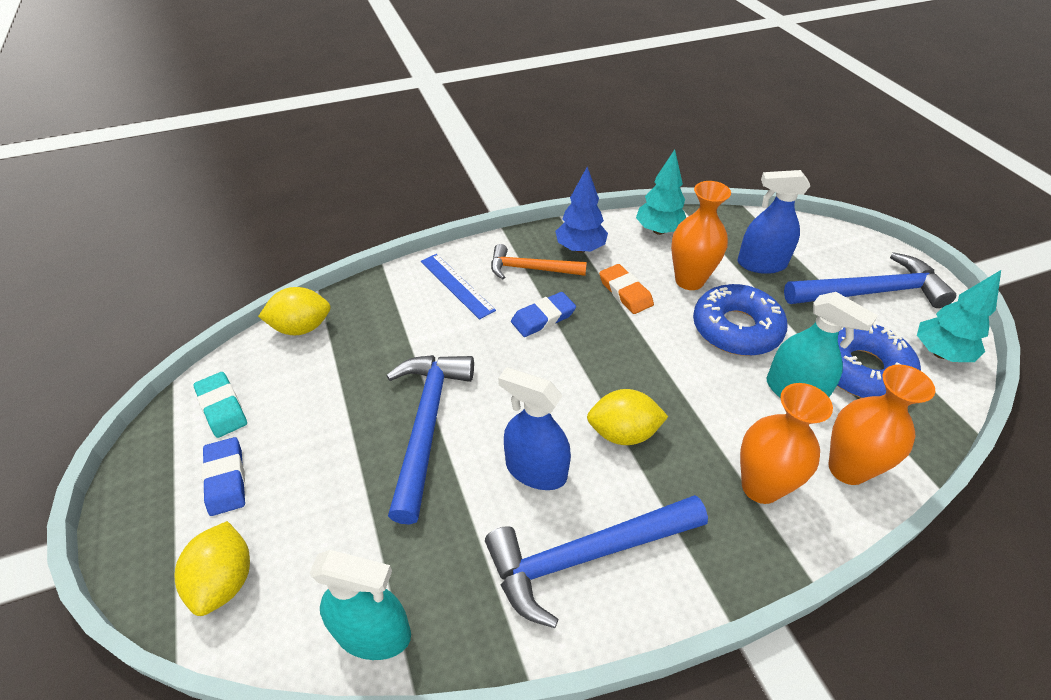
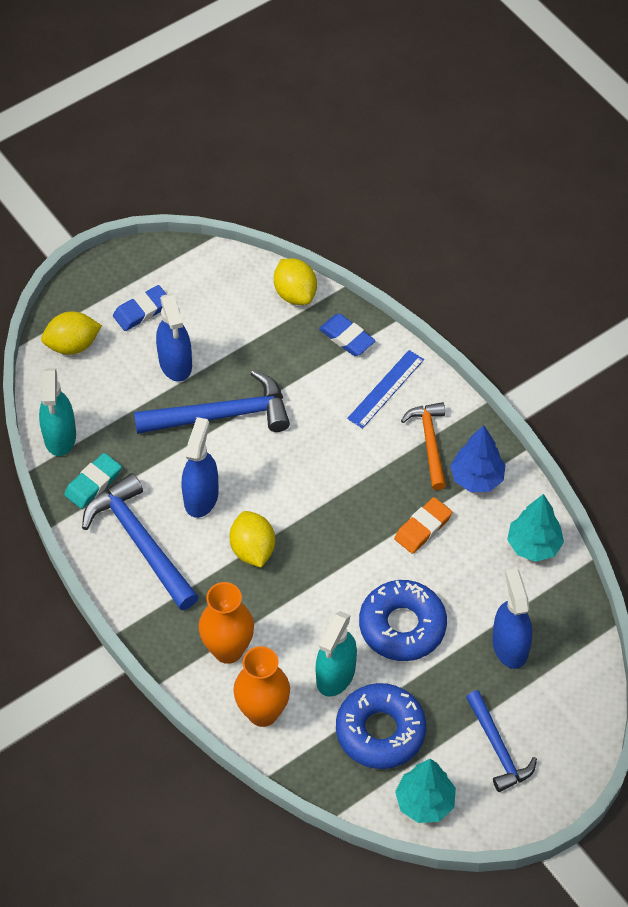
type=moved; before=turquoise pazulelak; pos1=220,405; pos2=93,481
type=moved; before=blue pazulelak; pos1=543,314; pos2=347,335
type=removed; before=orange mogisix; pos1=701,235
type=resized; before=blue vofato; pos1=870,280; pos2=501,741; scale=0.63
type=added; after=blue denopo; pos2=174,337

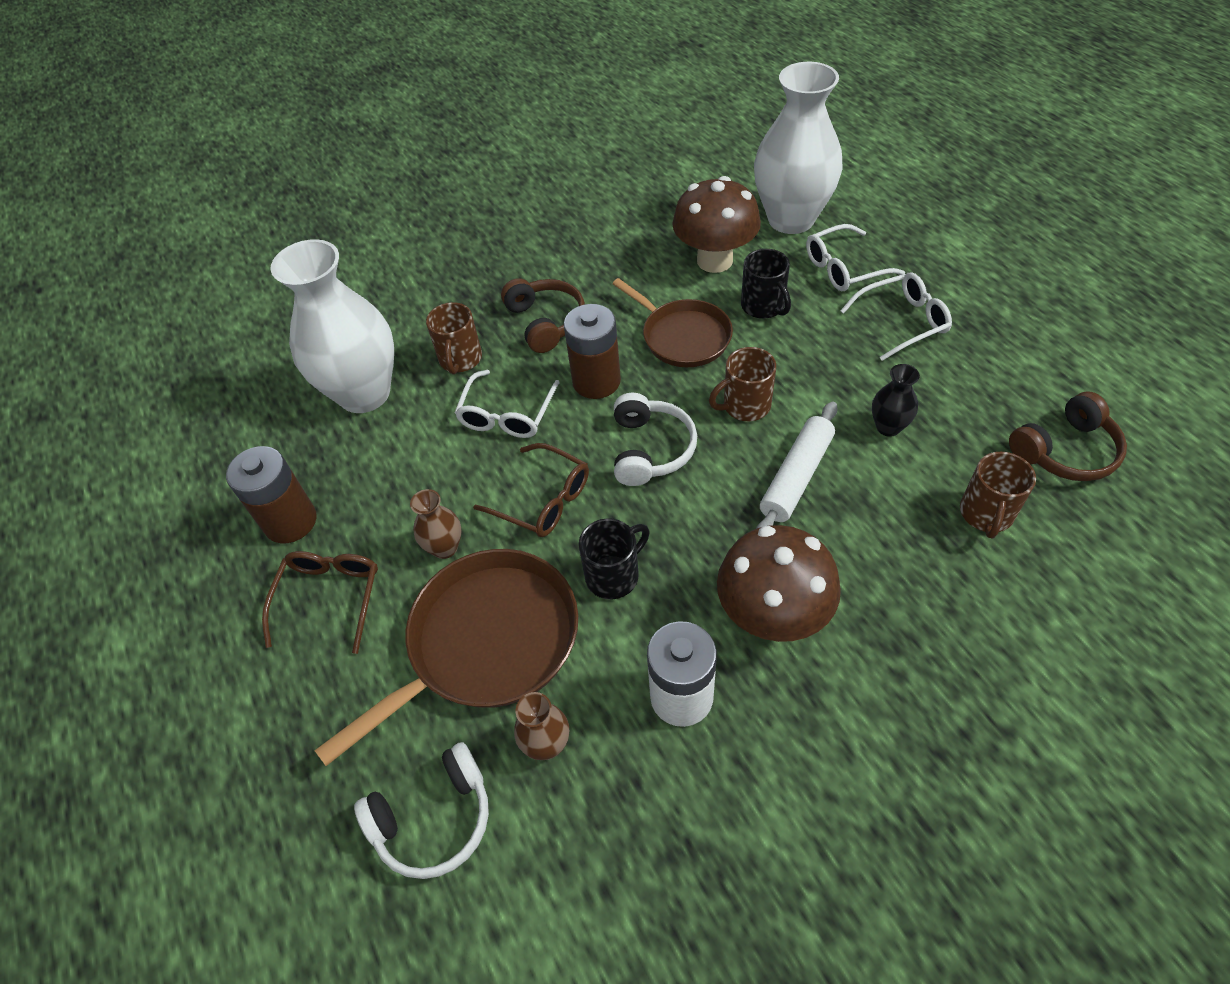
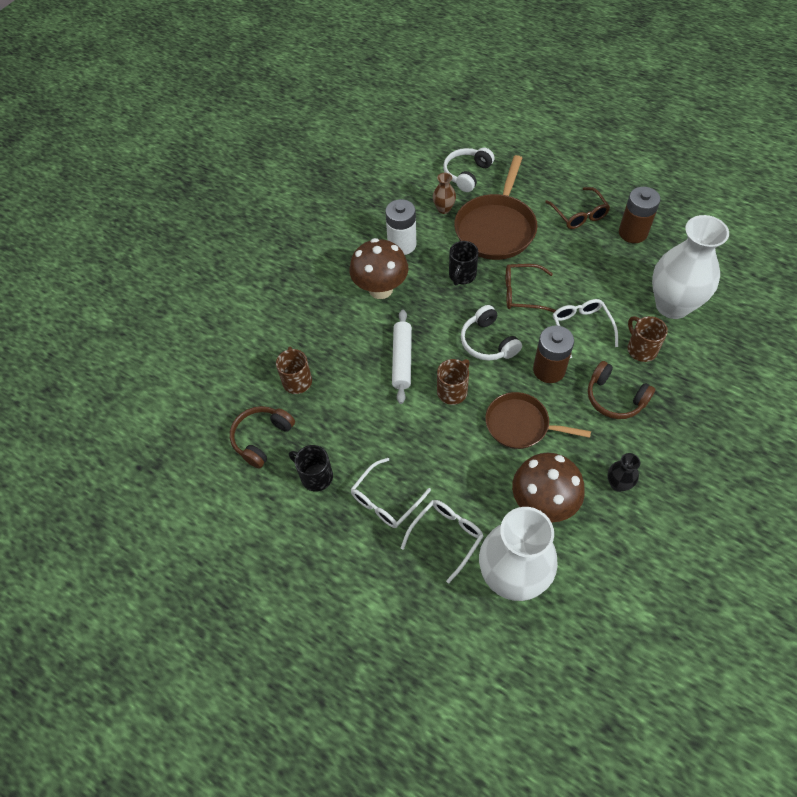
type=removed; before=brown mogisix; pos1=436,524
type=moved; before=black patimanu; pos1=766,284; pos2=311,468
type=moved; before=black mogisix; pos1=896,400; pos2=624,472

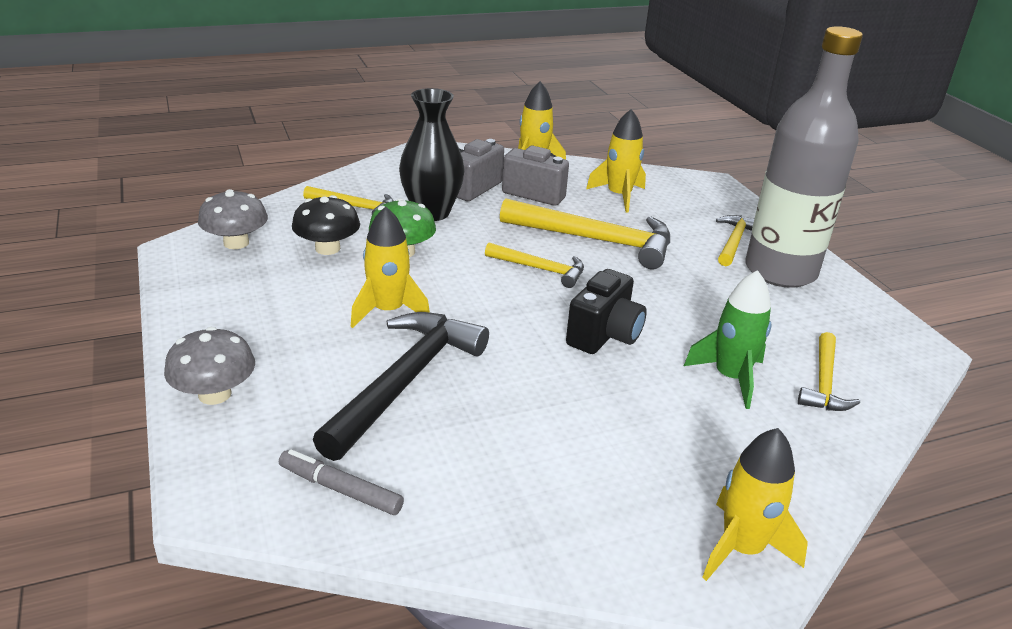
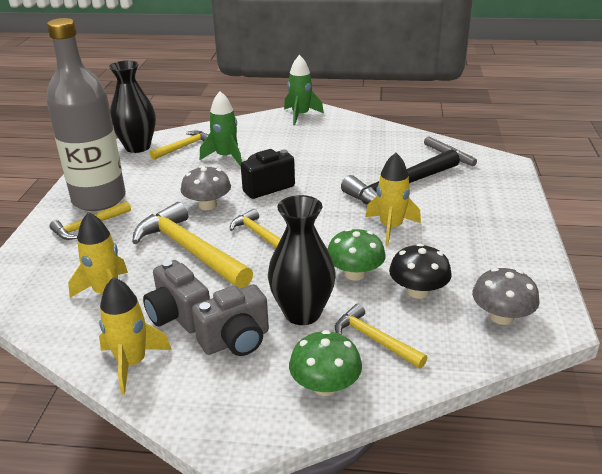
type=moved; before=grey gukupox; pos1=209,366; pos2=206,188
type=recoloured; before=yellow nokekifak; after=green nokekifak; pos1=755,504; pos2=304,90
type=added; after=black mogisix; pos2=132,106
type=added; after=green gukupox; pos2=325,363

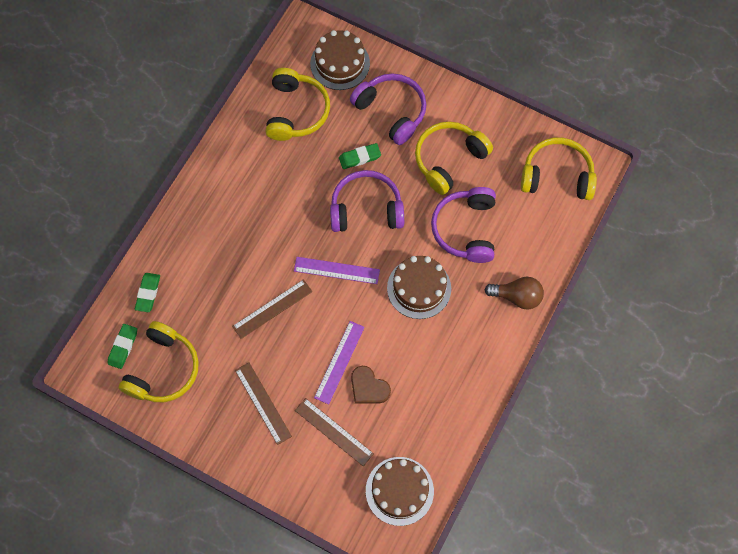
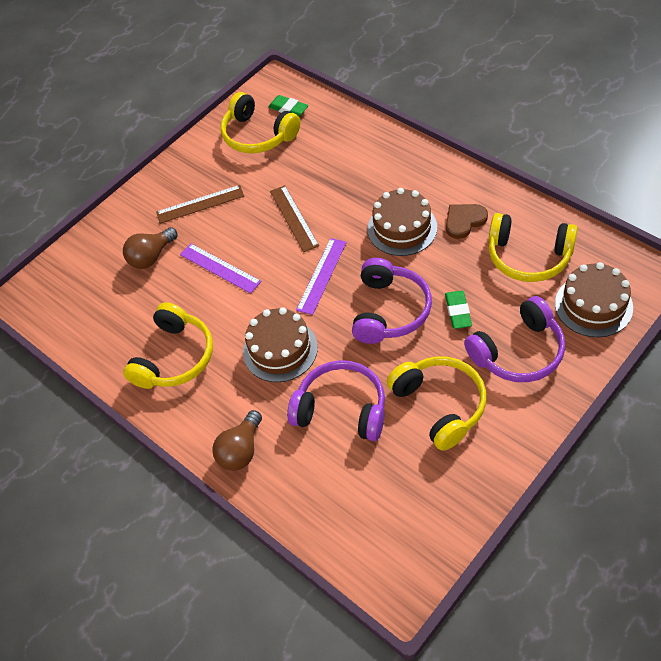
type=removed; before=green pazulelak; pos1=147,292
type=replaced; before=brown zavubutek; after=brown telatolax; pos1=334,432; pos2=150,248
type=moved; before=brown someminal; pos1=371,385; pos2=467,221
type=moved; before=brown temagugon; pos1=400,491; pos2=402,222
type=moved; before=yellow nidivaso; pos1=559,169; pos2=168,345

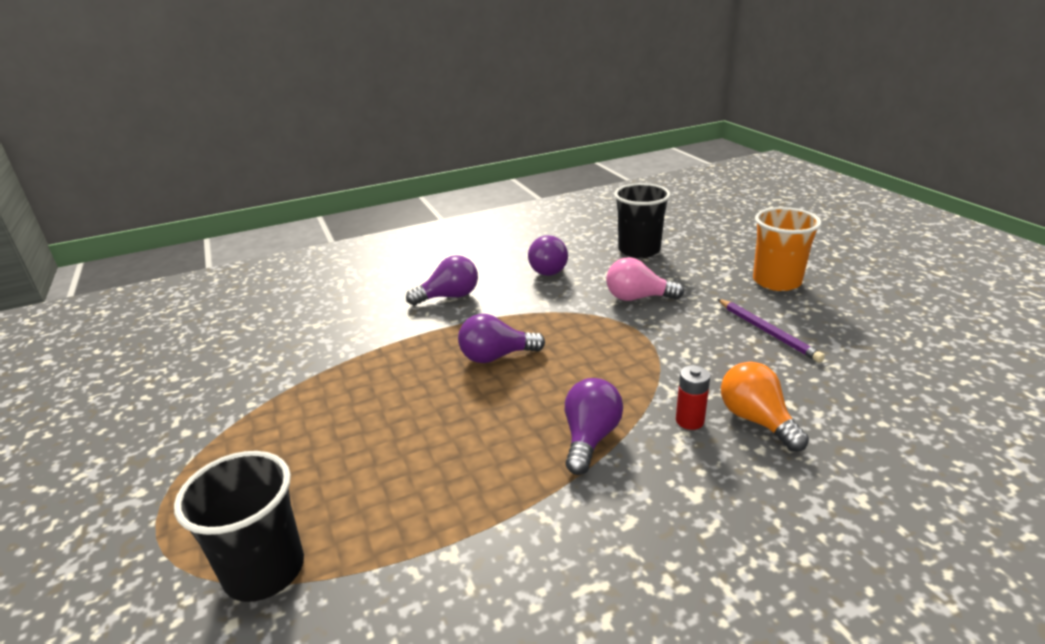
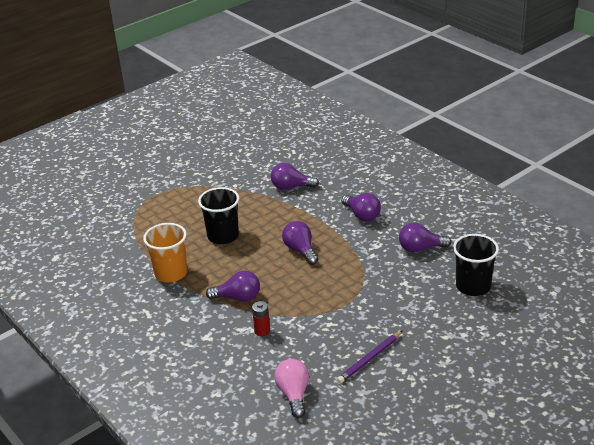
type=moved; before=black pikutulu; pos1=239,526; pos2=218,215
type=moved; before=pink telatolax; pos1=645,279; pos2=291,388
type=removed; before=orange telatolax; pos1=765,407
type=moved; before=orange pikutulu; pos1=787,249; pos2=165,252
type=added; after=purple telatolax; pos2=295,176

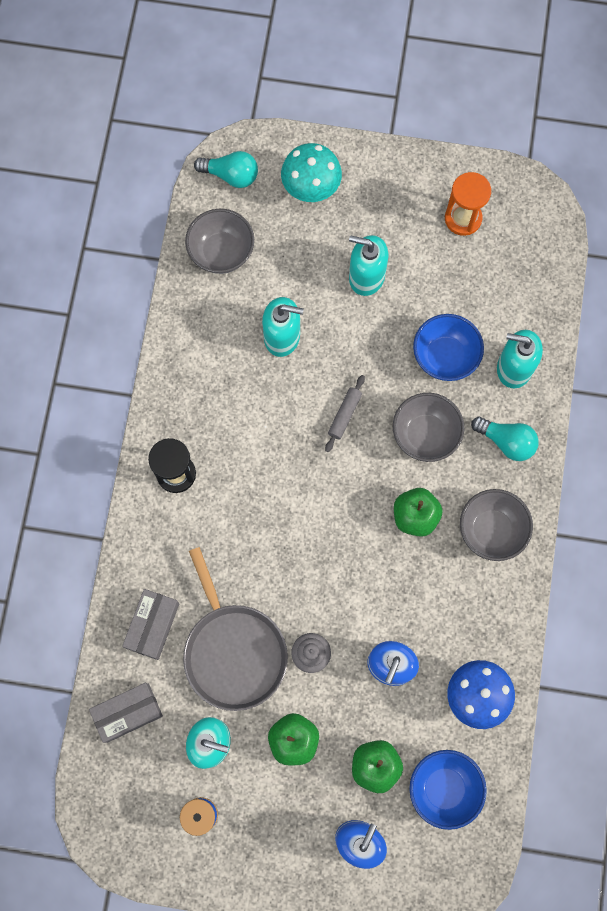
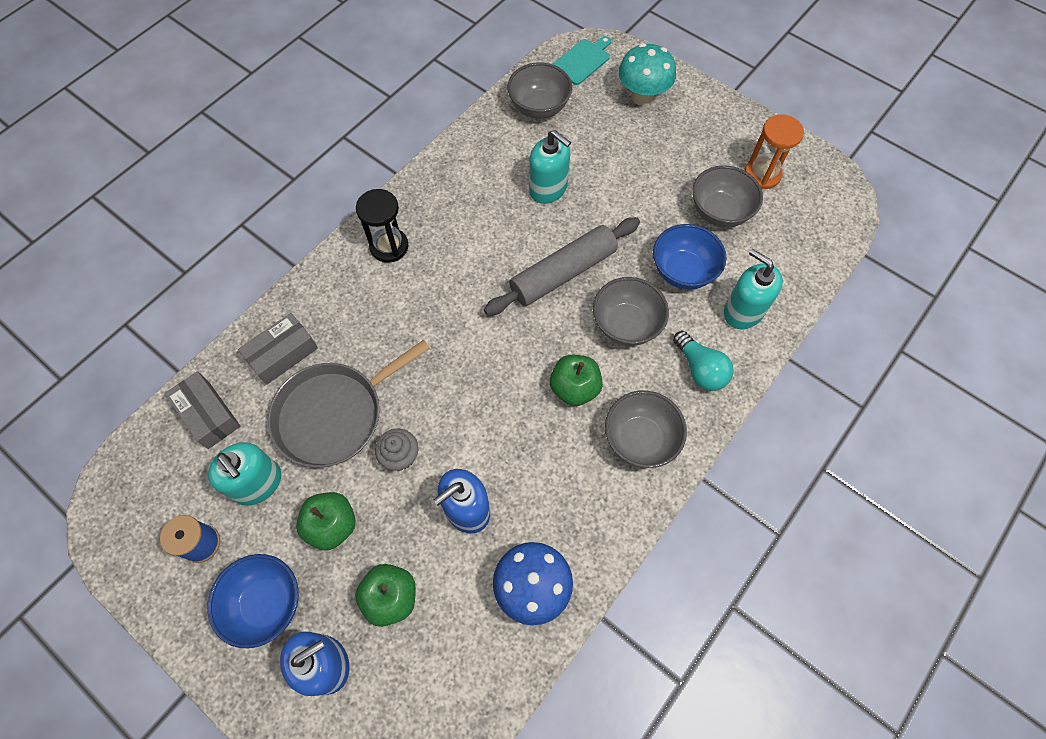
type=turned; before=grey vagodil; pos1=126,713; pos2=202,410; turn=45
type=turned; before=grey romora; pos1=235,629; pos2=349,404; turn=45
type=replaced; before=turquoise telatolax; after=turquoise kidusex; pos1=226,169; pos2=581,60
type=resized; before=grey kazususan; pos1=345,413; pos2=562,266; scale=2.12
type=removed; before=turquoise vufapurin; pos1=368,265
type=moved; before=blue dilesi; pos1=448,790; pos2=253,601
type=added; after=grey dilesi; pos2=727,196

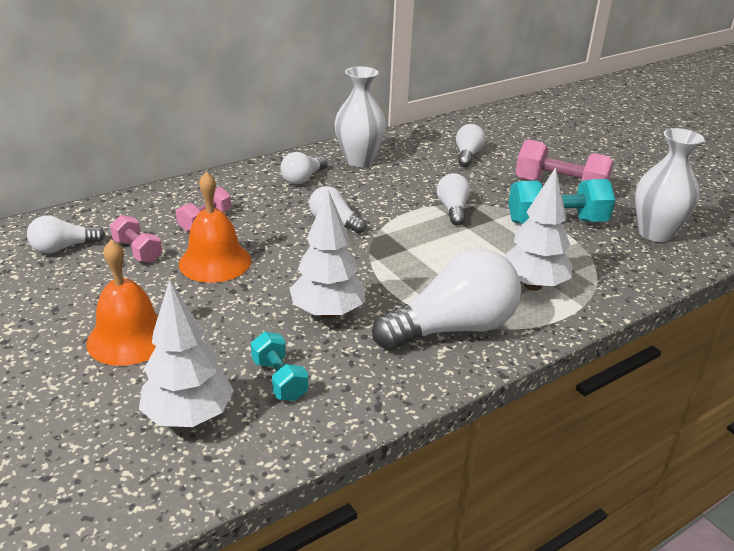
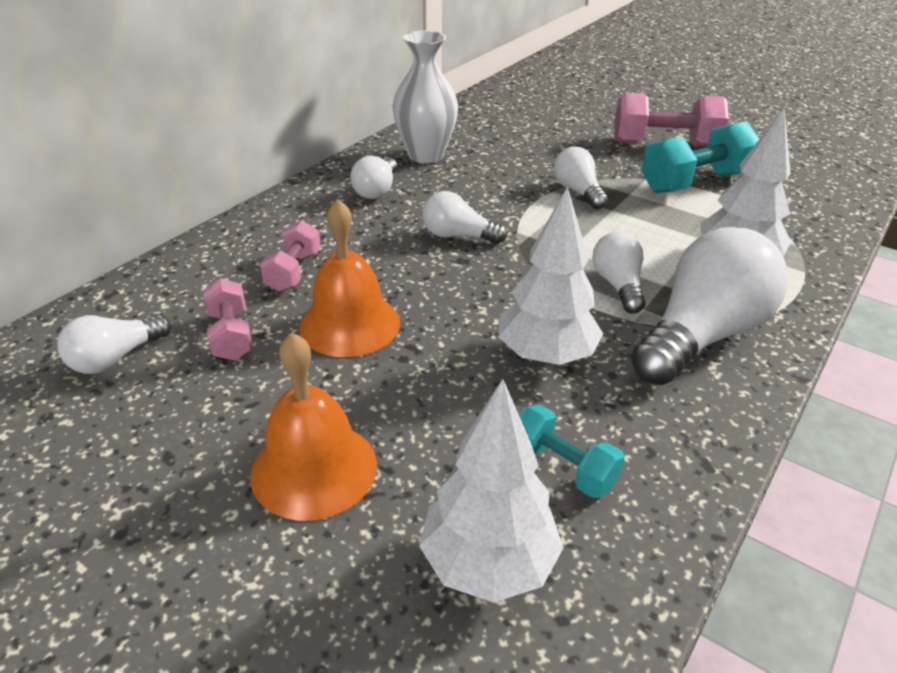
type=turned; before=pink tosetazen; pos1=136,239; pos2=228,319; turn=45
type=moved; before=white telatolax; pos1=470,145; pos2=619,272
type=removed; before=white mogisix; pos1=670,185

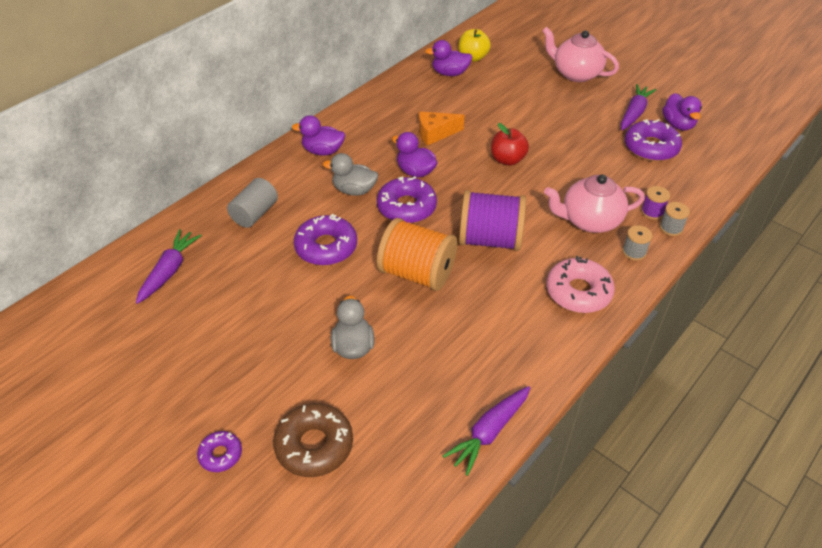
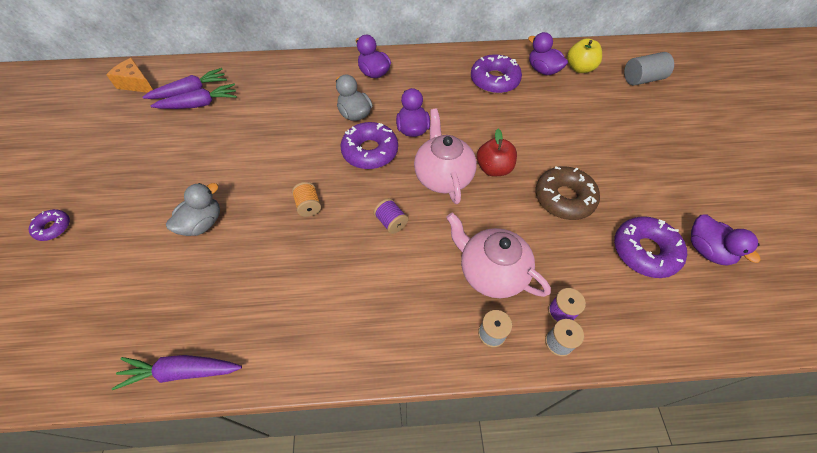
type=moved; before=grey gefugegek; pos1=252,203; pos2=649,68
type=moved; before=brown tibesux; pos1=313,440; pos2=568,193
type=moved; before=purple tibesux; pos1=325,240; pos2=496,74
type=resized; before=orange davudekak; pos1=417,254; pos2=306,199; scale=0.44
type=moved; before=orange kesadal; pos1=441,129; pos2=129,75
type=resized; before=purple davudekak; pos1=492,220; pos2=391,216; scale=0.44
type=moved; before=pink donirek; pos1=580,54; pos2=445,156
type=removed; before=pink tibesux; pos1=580,284
type=moved; before=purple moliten; pos1=638,107; pos2=194,96
type=turned; before=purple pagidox; pos1=682,111; pos2=726,240; turn=-60

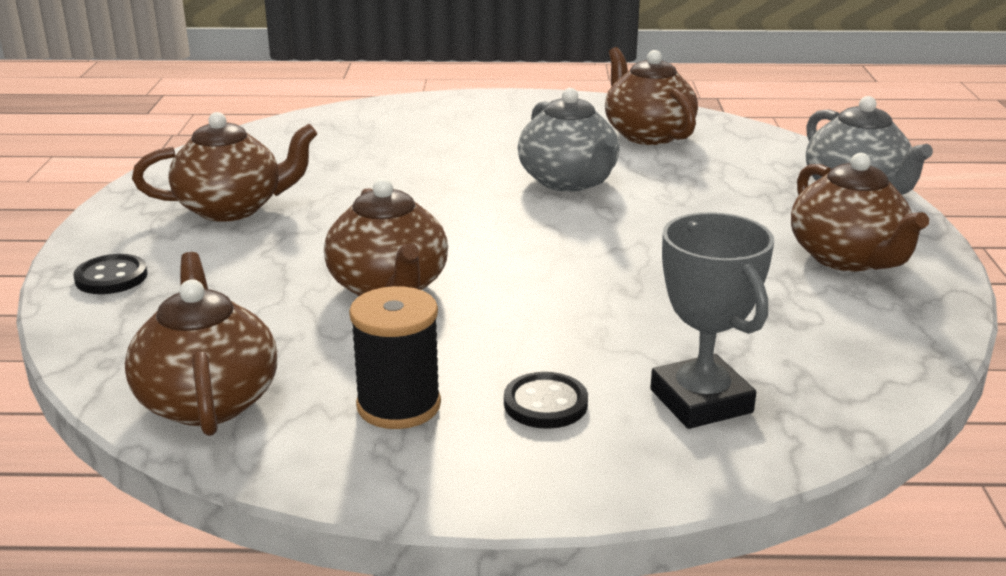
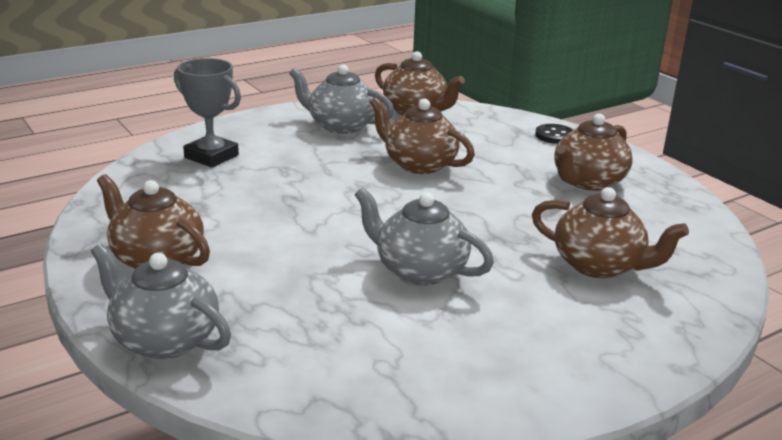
type=replaced; before=black davudekak; after=grey donirek; pos1=395,357; pos2=341,99
type=removed; before=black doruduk; pos1=546,400
type=moved; before=brown donirek; pos1=651,96; pos2=610,232

